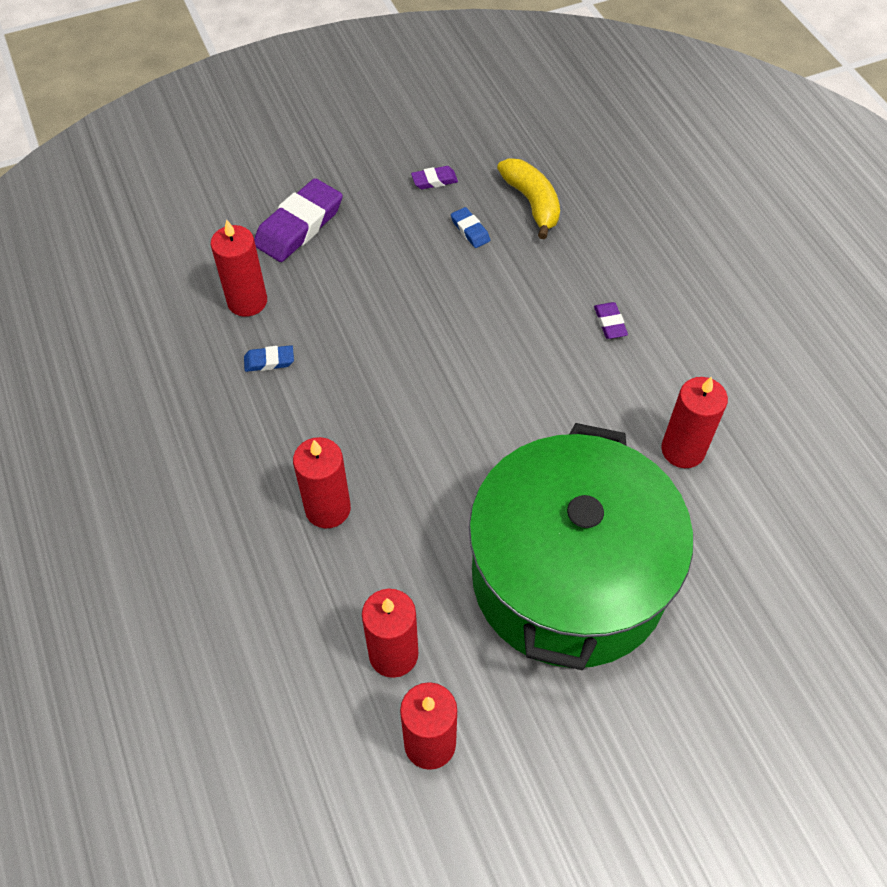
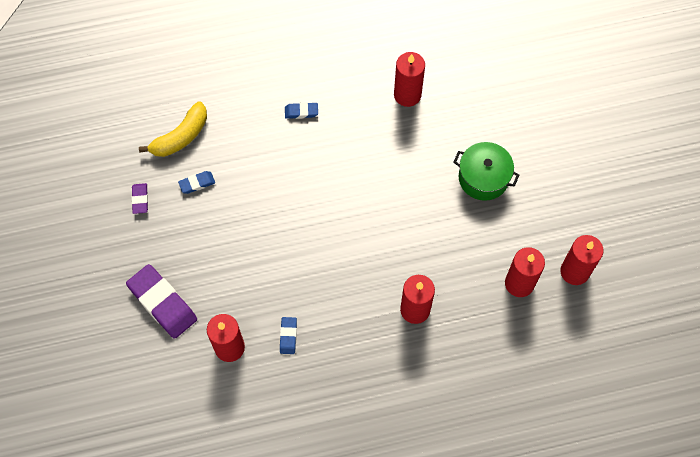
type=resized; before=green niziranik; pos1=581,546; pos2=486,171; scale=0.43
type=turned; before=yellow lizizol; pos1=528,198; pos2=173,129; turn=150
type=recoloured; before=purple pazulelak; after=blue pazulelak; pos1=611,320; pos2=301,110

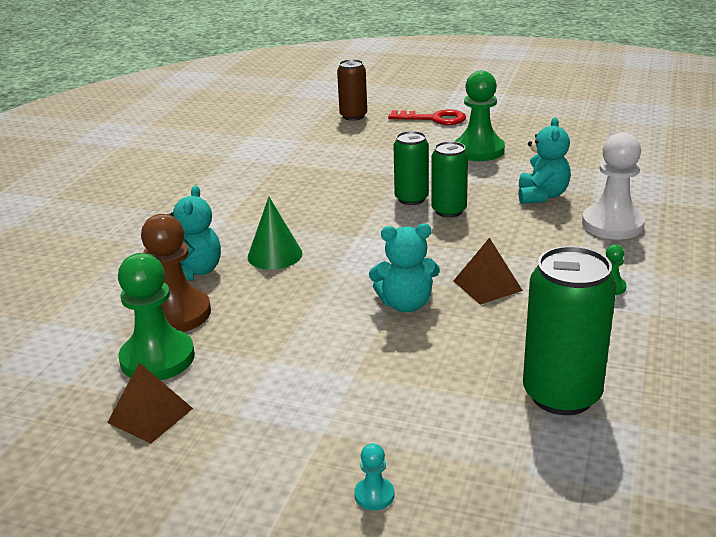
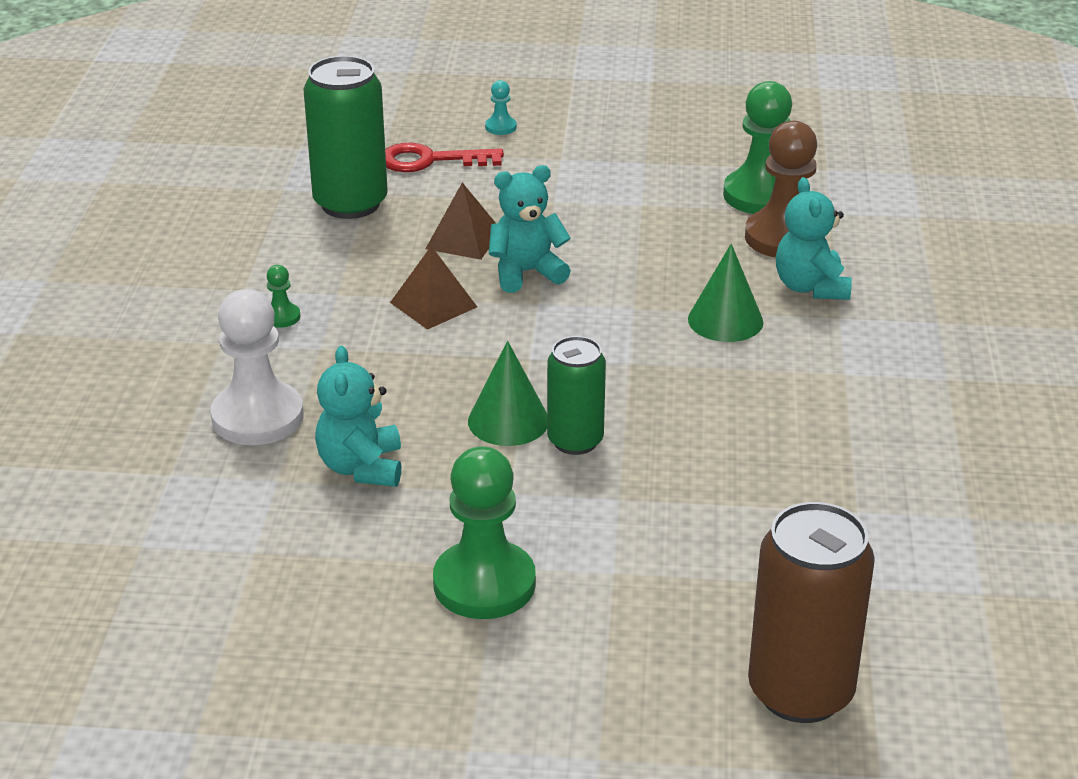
type=moved; before=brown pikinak; pos1=150,403; pos2=461,221
type=resized; before=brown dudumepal; pos1=352,90; pos2=811,612; scale=1.6
type=moved; before=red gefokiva; pos1=427,117; pos2=444,157
type=replaced; before=green dudumepal; after=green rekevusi; pos1=450,179; pos2=507,393

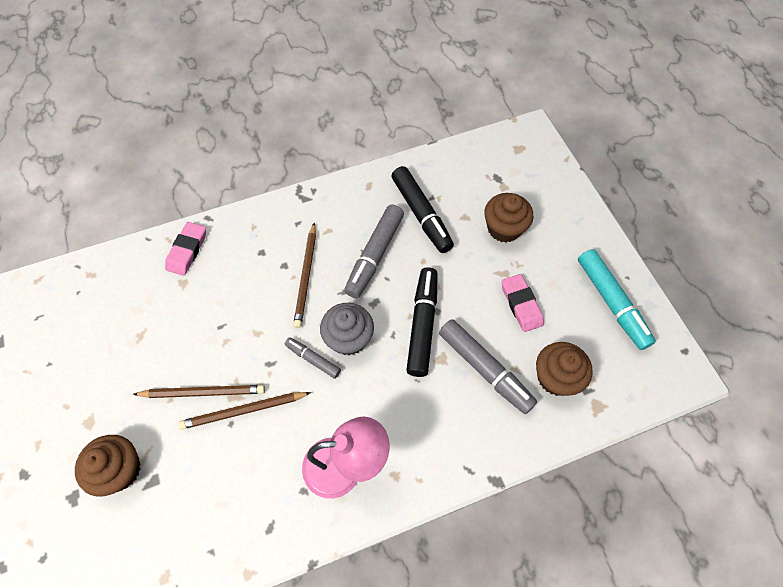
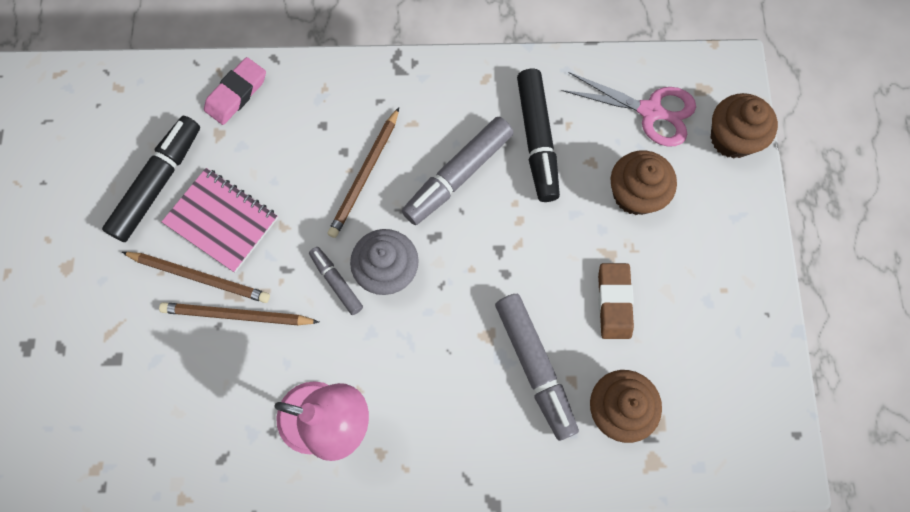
type=moved; before=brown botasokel; pos1=107,465; pos2=744,126
type=moved; before=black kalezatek; pos1=422,322; pos2=151,179
type=recoloured; before=pink pazulelak; after=brown pazulelak; pos1=523,303; pos2=616,301
type=removed; before=turquoise kalezatek; pos1=617,299
type=added; after=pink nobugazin; pos2=220,220
type=added; after=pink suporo; pos2=629,109

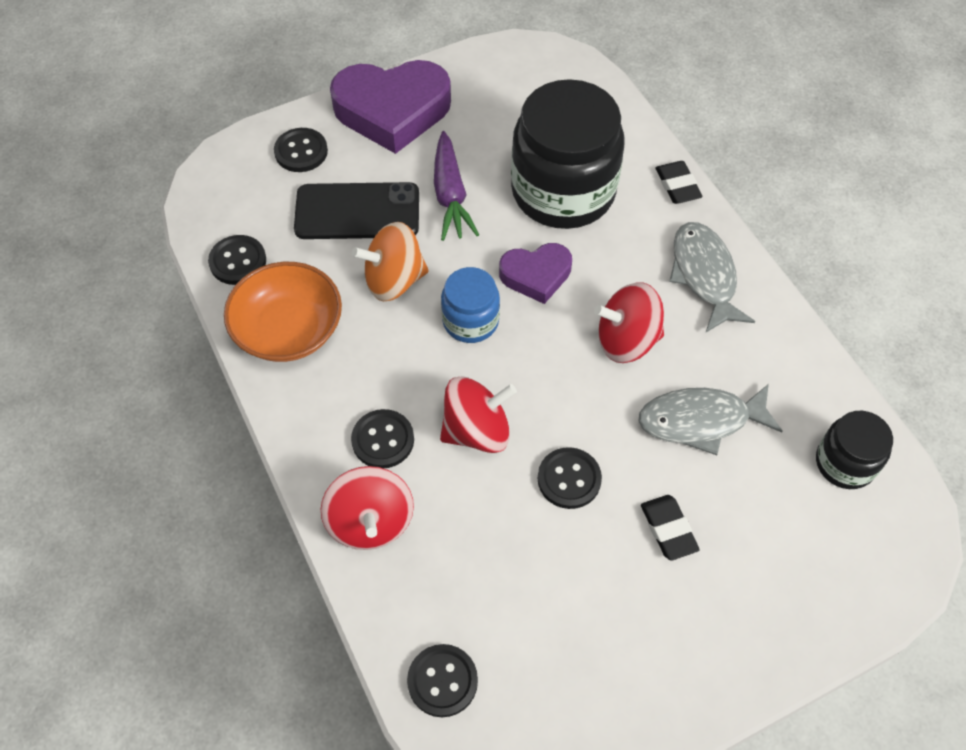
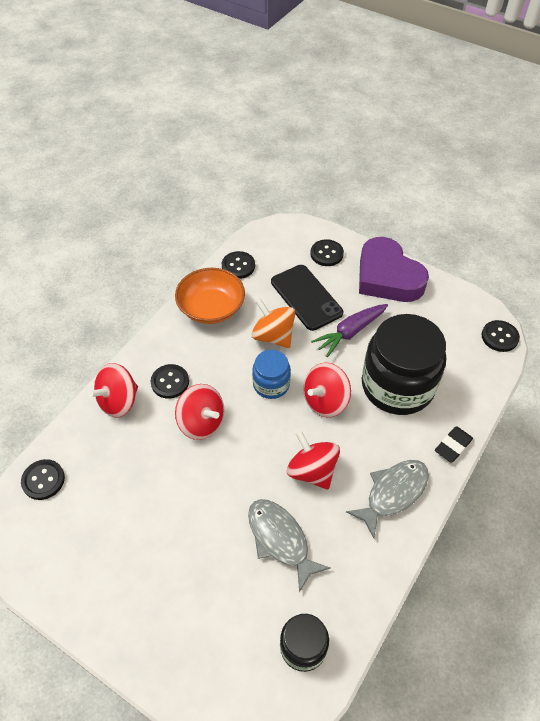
type=replaced; before=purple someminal; after=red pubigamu; pos1=535,273; pos2=327,390
type=moved; before=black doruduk; pos1=570,478; pos2=501,336
type=removed; before=black pazulelak; pos1=670,528

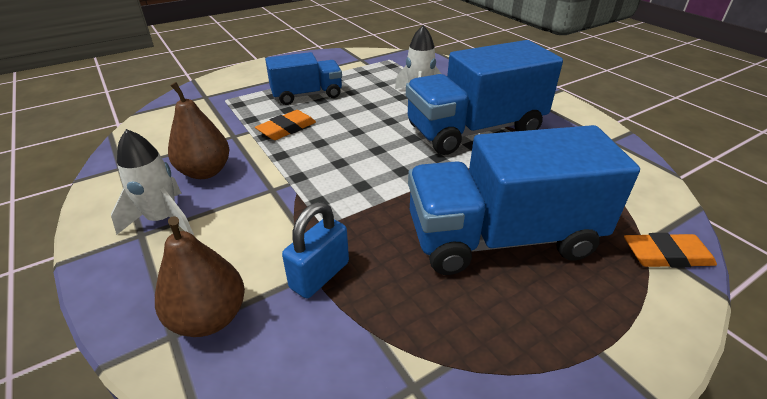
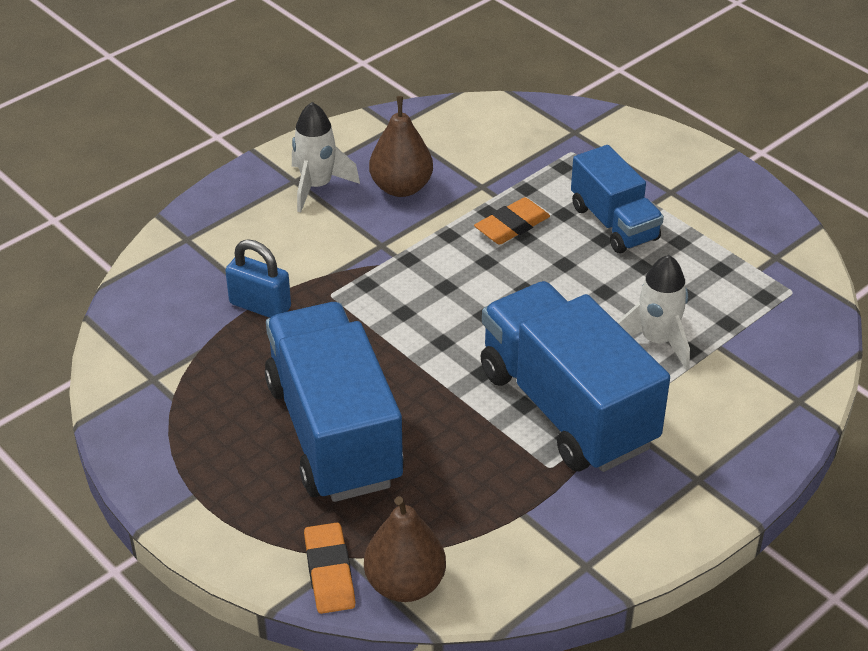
type=moved; before=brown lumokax; pos1=200,276; pos2=405,549
type=turned; before=orange pazulelak; pos1=285,125; pos2=512,221; turn=-75

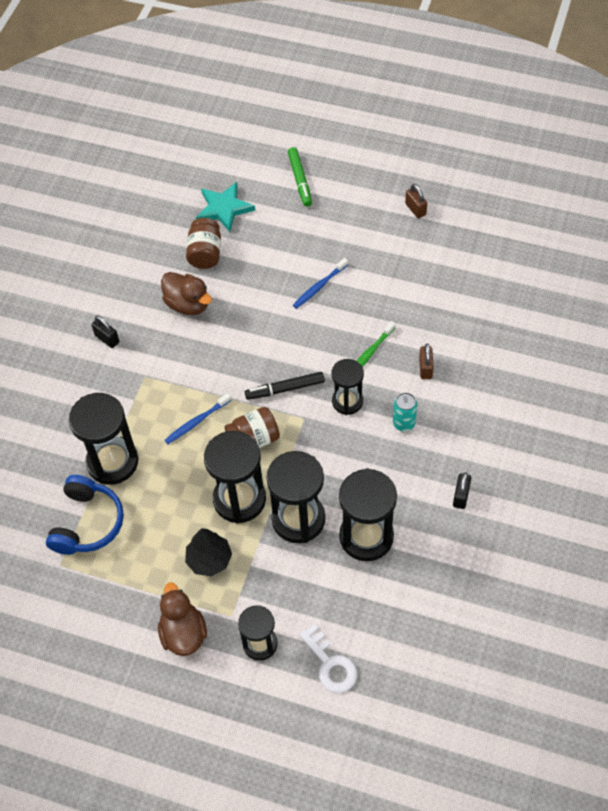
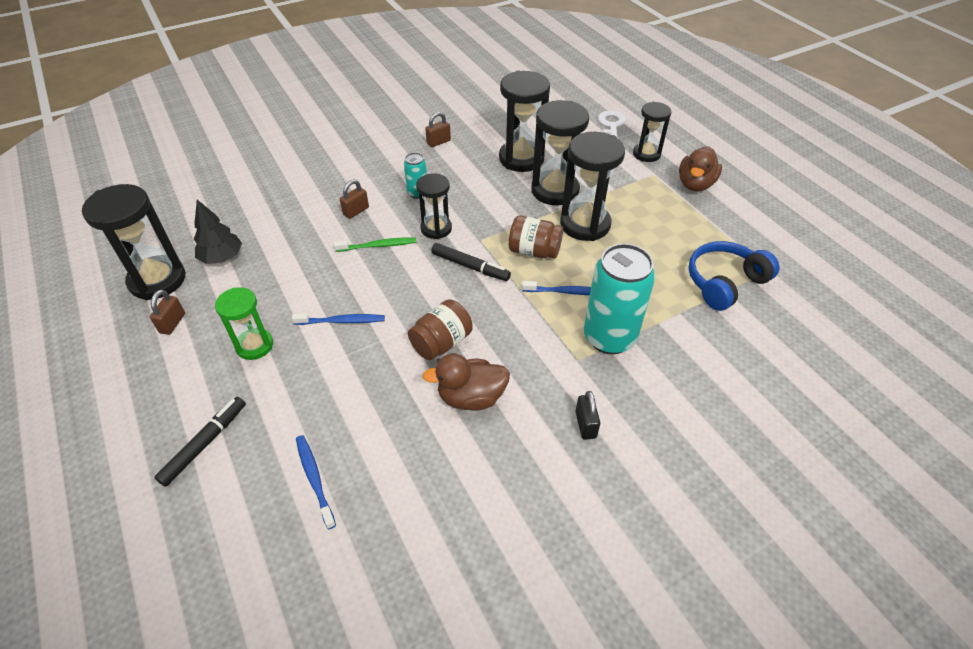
type=moved; before=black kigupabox; pos1=103,439; pos2=134,242
type=turned; before=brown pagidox; pos1=186,293; pos2=466,382; turn=-90
type=moved; before=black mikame; pos1=208,552; pos2=218,232
type=moved; before=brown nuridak; pos1=203,243; pos2=440,329
type=replaced; before=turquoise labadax; after=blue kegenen; pos1=225,207; pos2=316,482
type=recoloured; before=green kalezatek; after=black kalezatek; pos1=300,177; pos2=200,442
type=recoloured; before=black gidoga; after=brown gidoga; pos1=462,490; pos2=438,129
type=added; after=green kigupabox; pos2=244,323
type=added; after=turquoise dudumepal; pos2=619,299

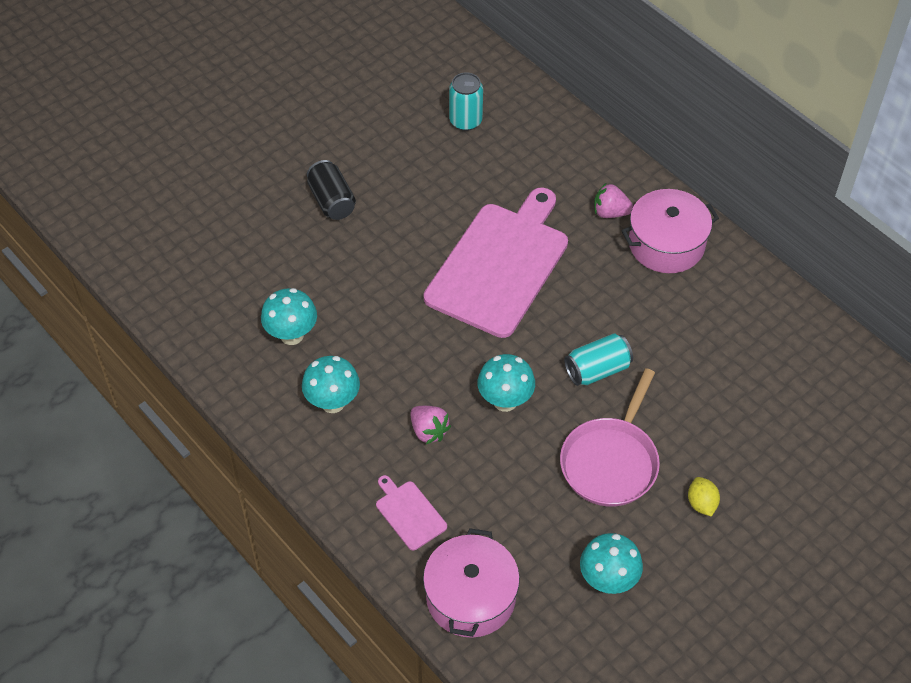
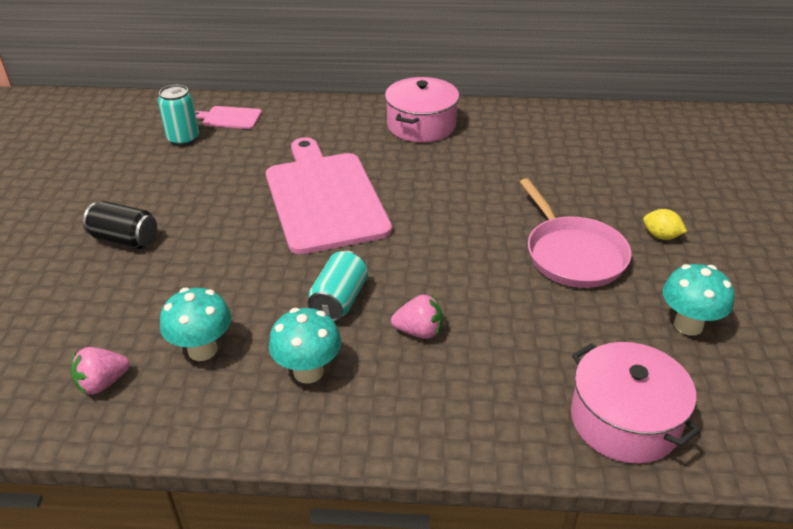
type=moved; before=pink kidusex; pos1=411,513; pos2=228,117
type=removed; before=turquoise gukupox; pos1=506,383
type=moved; before=turquoise dudumepal; pos1=598,359; pos2=337,286
type=moved; before=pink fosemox; pos1=613,200; pos2=100,371

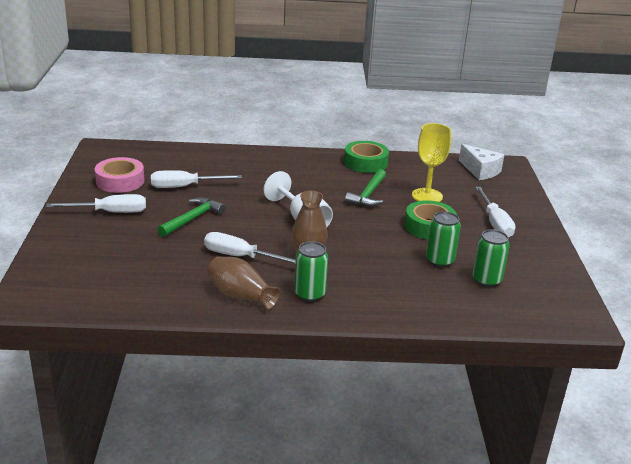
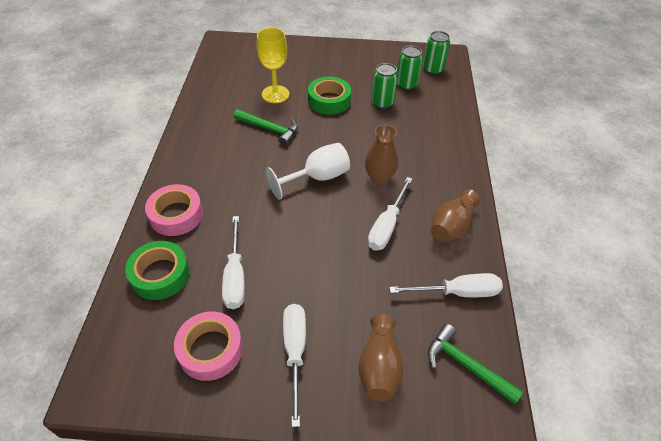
type=moved; before=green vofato; pos1=191,217; pos2=475,364
type=moved; before=green dudumepal; pos1=311,271; pos2=436,53
type=moved; before=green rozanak; pos1=366,157; pos2=157,270
type=removed; before=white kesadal; pos1=482,162
type=moved; before=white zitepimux; pos1=495,212; pos2=446,285
type=added; after=pink rozanak; pos2=174,210
type=added; after=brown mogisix; pos2=381,358

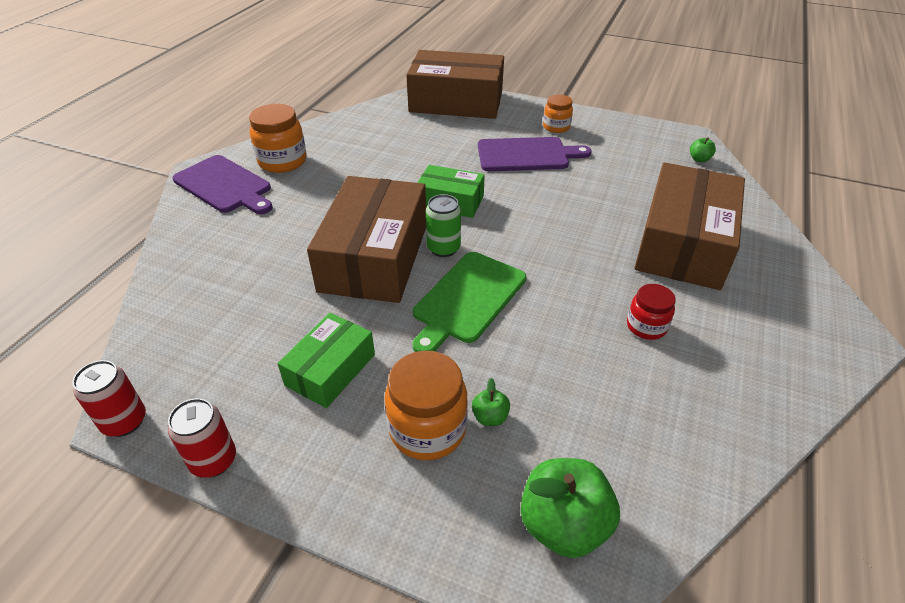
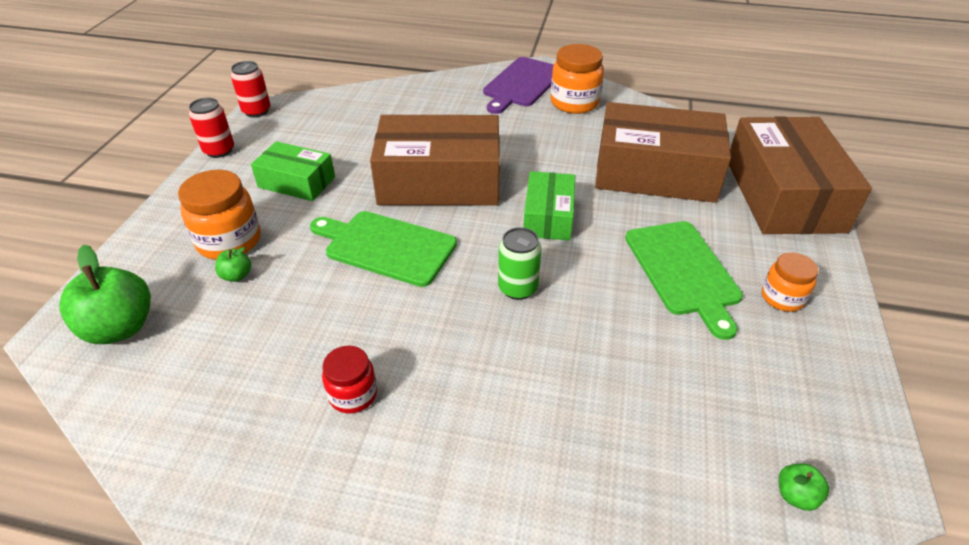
type=moved; before=green dudumepal; pos1=443,225; pos2=519,263
type=recoloured; before=purple kidusex; after=green kidusex; pos1=535,154; pos2=684,280
type=moved; before=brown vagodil; pos1=689,226; pos2=663,152

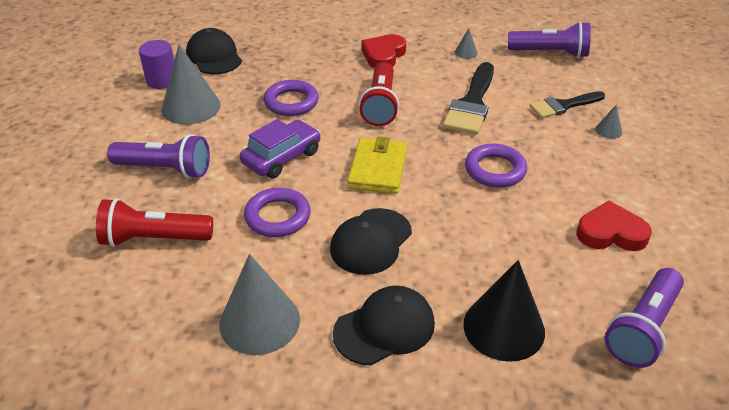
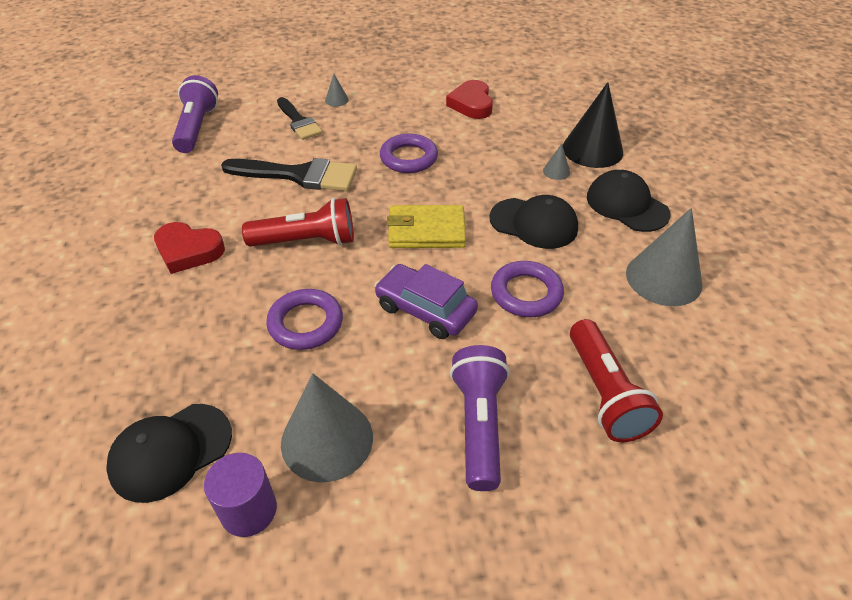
type=moved; before=grey rekevusi; pos1=466,43; pos2=556,162
type=removed; before=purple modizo; pos1=644,318

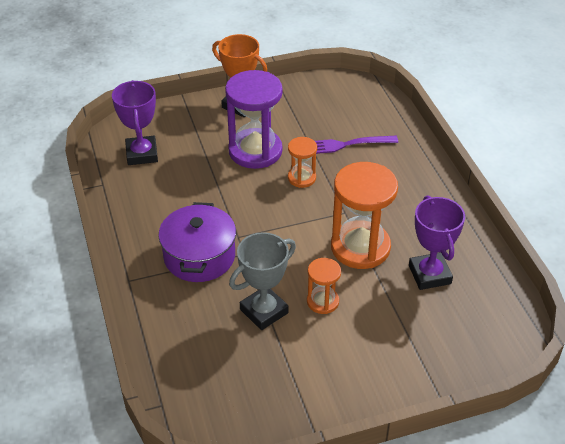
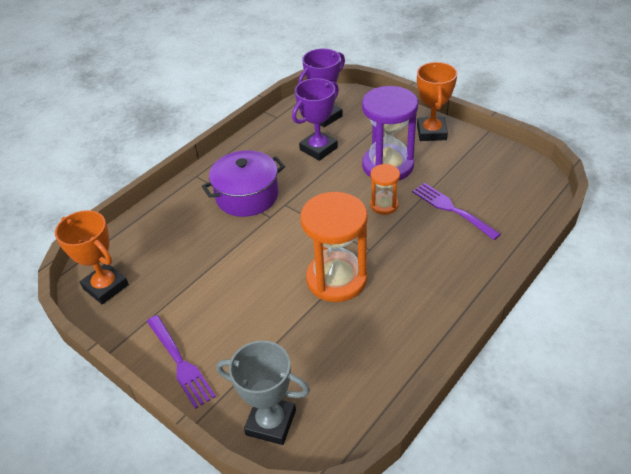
type=moved; before=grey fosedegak; pos1=262,281; pos2=263,392
type=removed; before=orange kigupabox; pos1=324,286
type=moved; before=purple fosedegak; pos1=437,242; pos2=315,119
type=added; after=orange fosedegak; pos2=92,257
type=added; after=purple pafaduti; pos2=181,362

